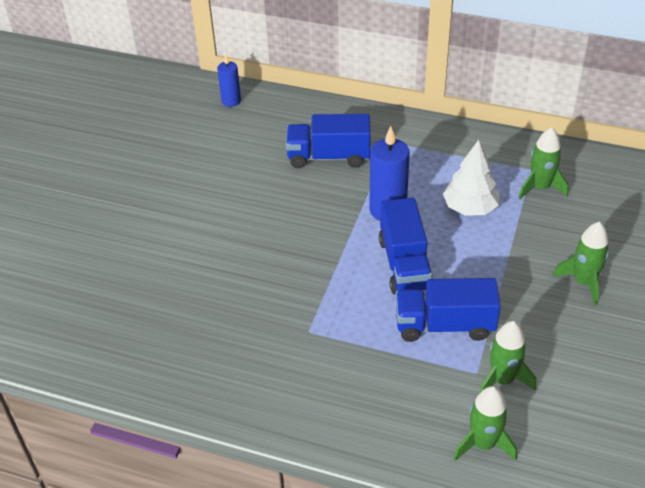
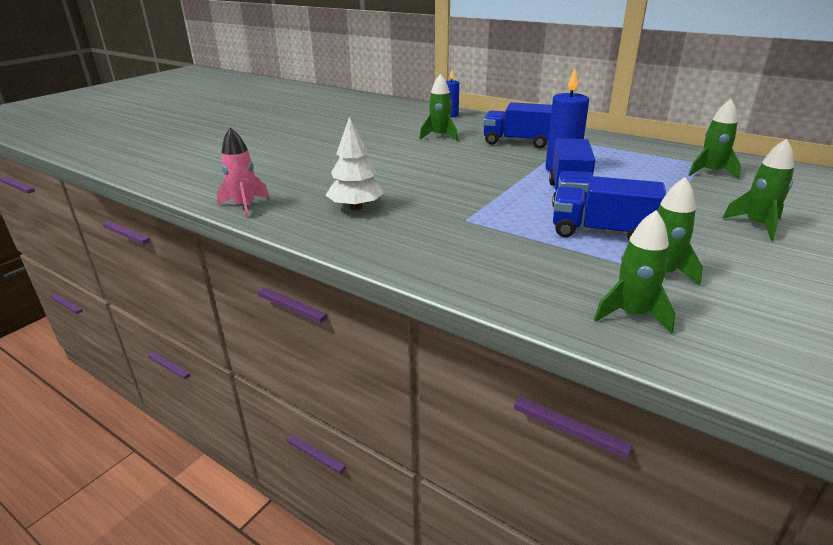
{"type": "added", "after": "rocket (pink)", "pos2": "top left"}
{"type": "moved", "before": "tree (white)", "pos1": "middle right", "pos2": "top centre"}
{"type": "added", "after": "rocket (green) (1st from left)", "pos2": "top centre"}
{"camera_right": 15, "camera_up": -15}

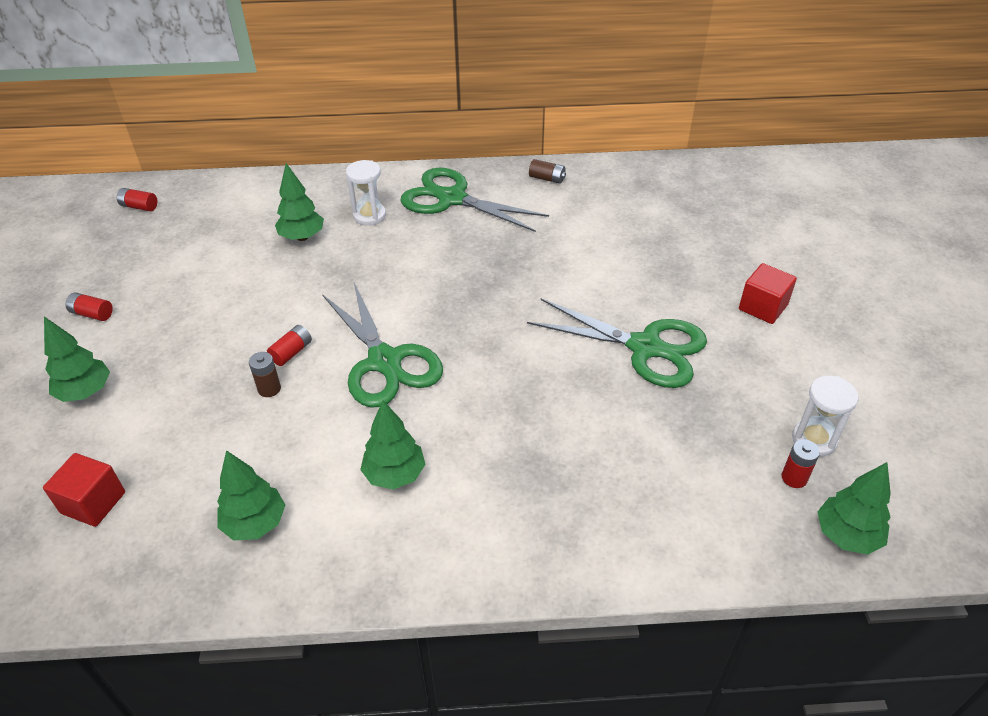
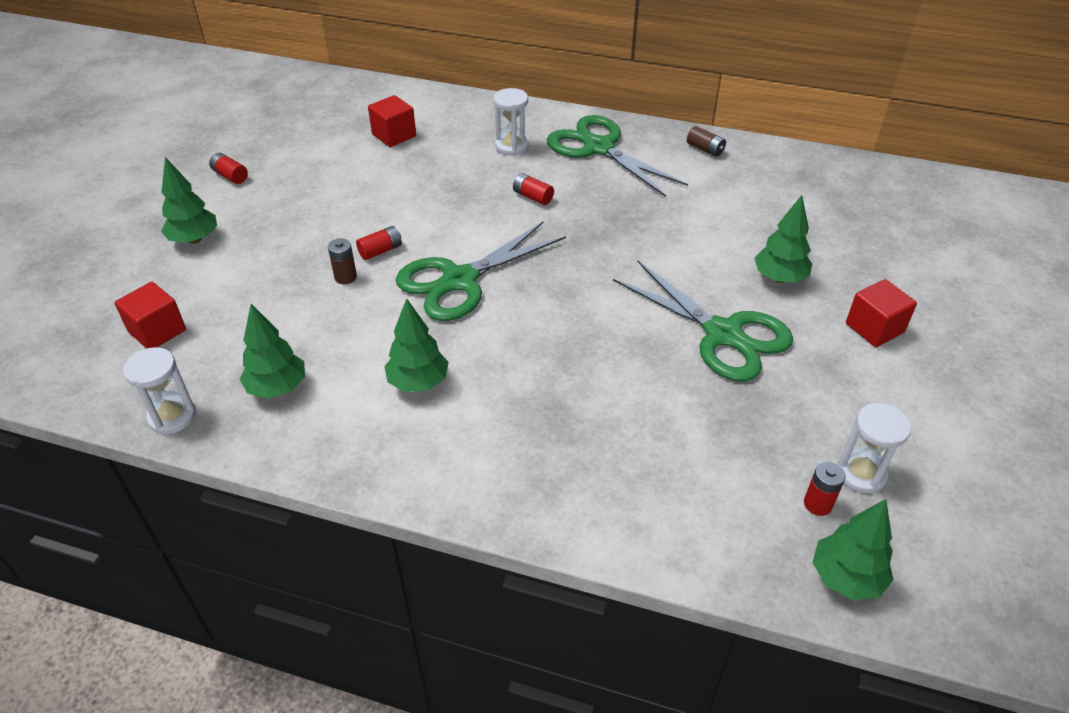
{"type": "added", "after": "hourglass (white) (1st from left)", "pos2": "middle left"}
{"type": "added", "after": "cube (red) (2nd from left)", "pos2": "top centre"}
{"type": "turned", "before": "scissors (green) (1st from left)", "pos1": "centre", "pos2": "centre", "turn": 60}
{"type": "moved", "before": "battery (red) (2nd from left in the first image)", "after": "battery (red) (3rd from left)", "pos1": "top left", "pos2": "top centre"}
{"type": "moved", "before": "tree (green) (3rd from left in the first image)", "after": "tree (green) (4th from left)", "pos1": "top left", "pos2": "middle right"}
{"camera_right": 20, "camera_up": 0}

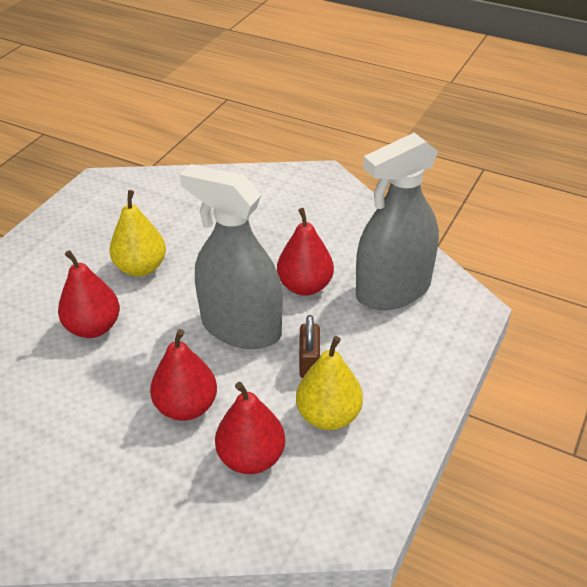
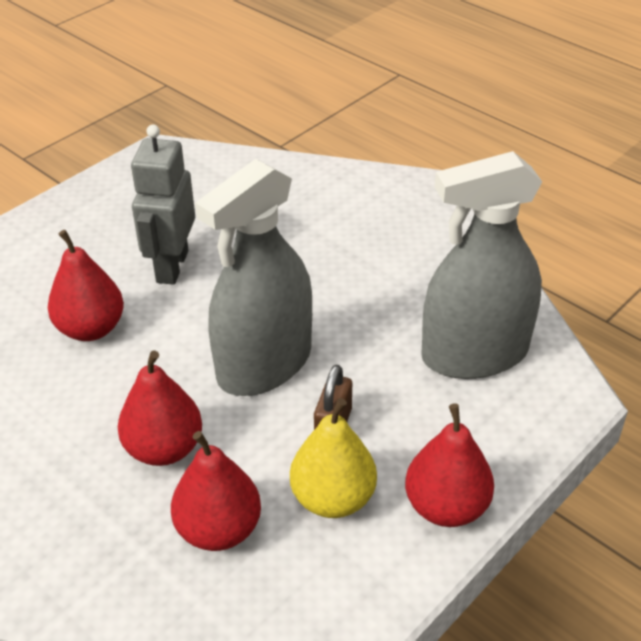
{"type": "replaced", "before": "pear (yellow) (1st from left)", "after": "robot (grey)", "pos1": "middle left", "pos2": "top left"}
{"type": "turned", "before": "spray bottle (grey) (1st from left)", "pos1": "centre", "pos2": "centre", "turn": -90}
{"type": "moved", "before": "pear (red) (4th from left)", "pos1": "centre", "pos2": "bottom right"}
{"camera_right": 15, "camera_up": 0}

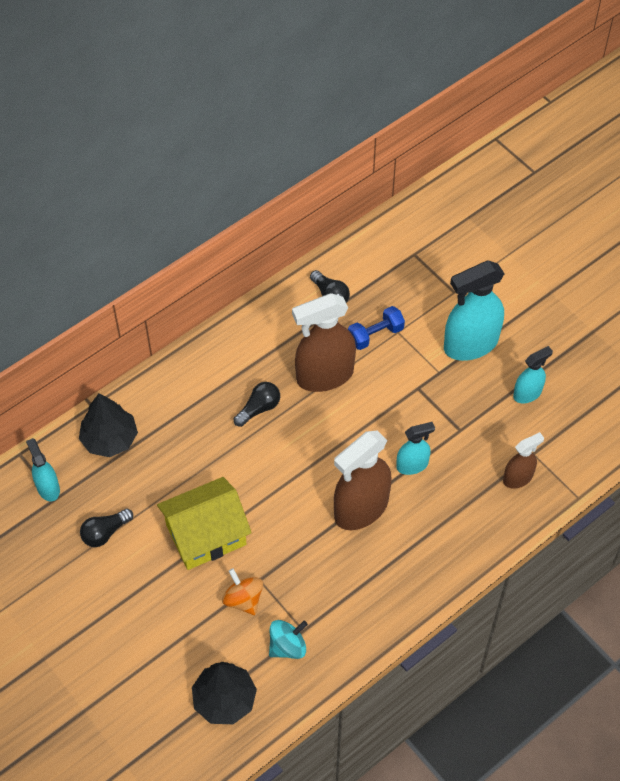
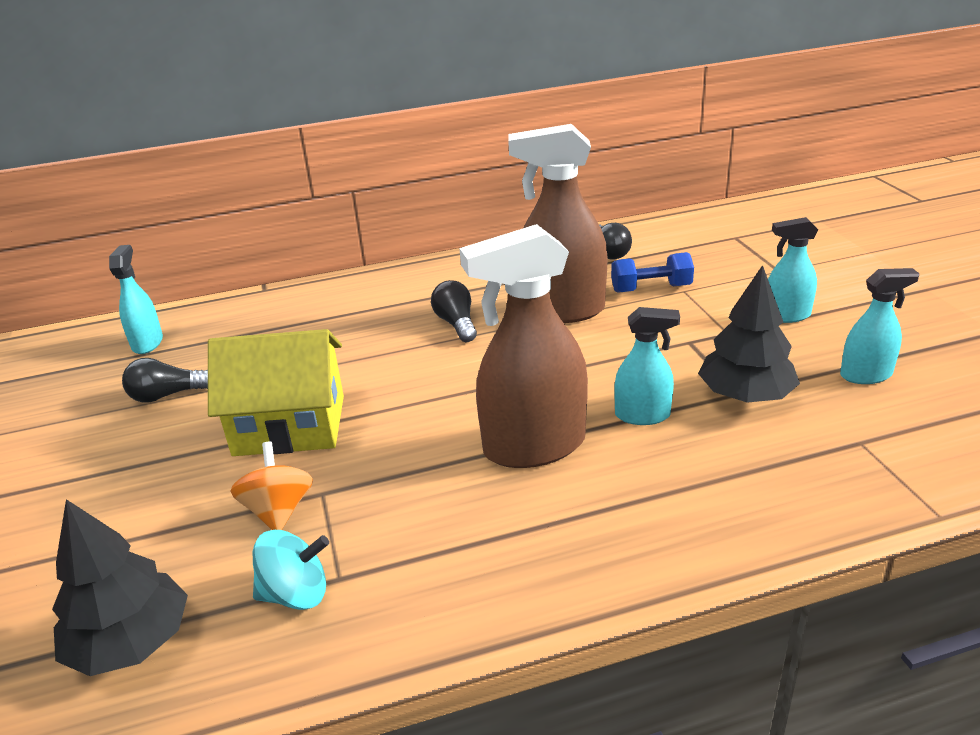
{"type": "turned", "before": "light bulb (black) (2nd from left)", "pos1": "centre", "pos2": "centre", "turn": -90}
{"type": "moved", "before": "tree (black) (1st from left in the first image)", "after": "tree (black) (2nd from left)", "pos1": "middle left", "pos2": "middle right"}
{"type": "resized", "before": "spray bottle (turquoise) (3rd from left)", "pos1": "middle right", "pos2": "middle right", "scale": 0.54}
{"type": "removed", "before": "spray bottle (brown) (3rd from left)", "pos1": "middle right"}
{"camera_right": 25, "camera_up": -25}

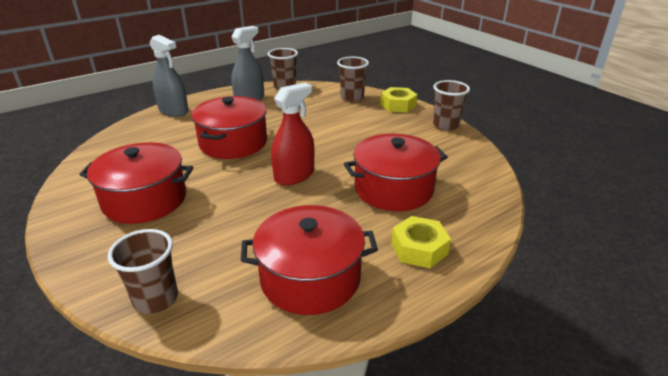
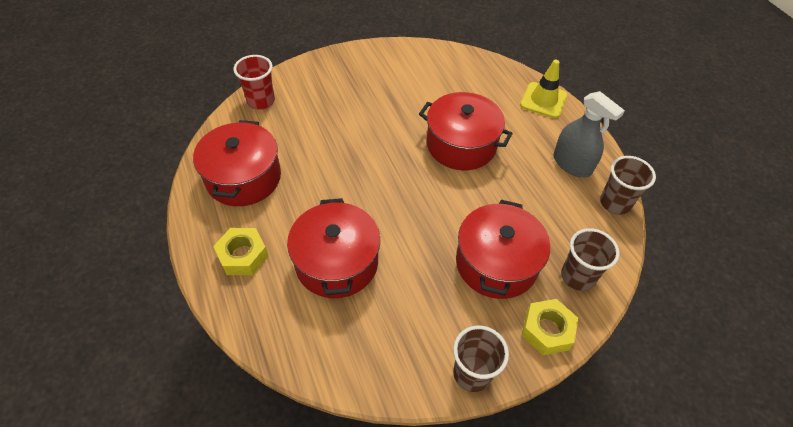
{"type": "recoloured", "before": "cup (brown) (1st from left)", "after": "cup (red)", "pos1": "bottom left", "pos2": "top left"}
{"type": "moved", "before": "pot (red) (1st from left in the first image)", "after": "pot (red) (4th from left)", "pos1": "middle left", "pos2": "centre"}
{"type": "replaced", "before": "spray bottle (grey) (1st from left)", "after": "traffic cone (yellow)", "pos1": "top left", "pos2": "top right"}
{"type": "removed", "before": "spray bottle (red)", "pos1": "centre"}
{"camera_right": 100, "camera_up": 20}

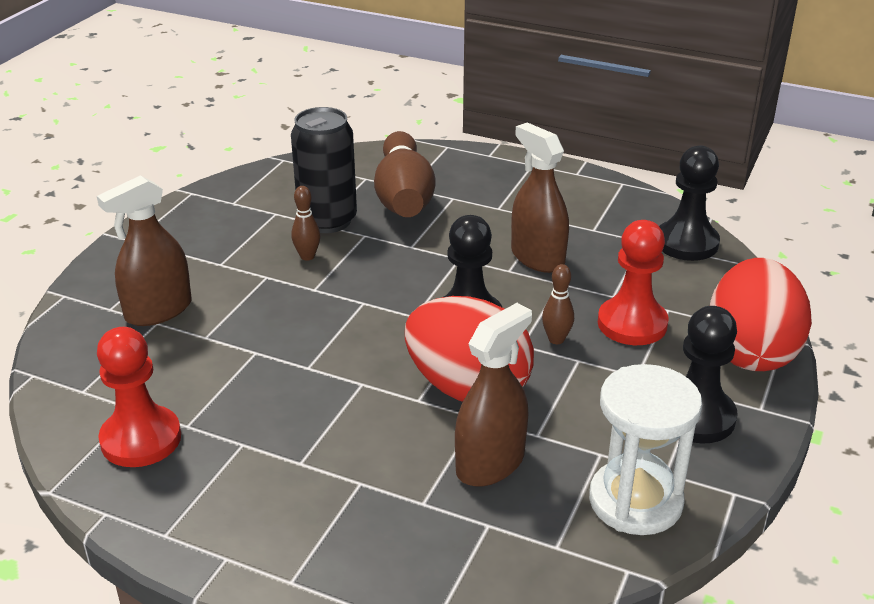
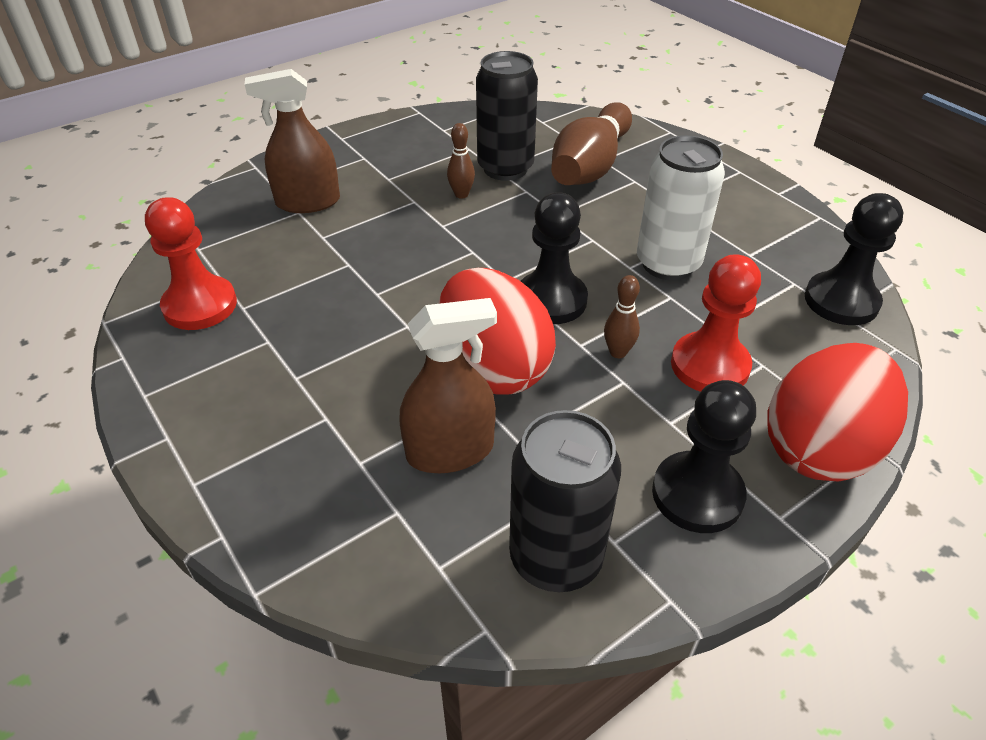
{"type": "replaced", "before": "hourglass (white)", "after": "can (black) (2nd from left)", "pos1": "bottom right", "pos2": "bottom centre"}
{"type": "replaced", "before": "spray bottle (brown) (3rd from left)", "after": "can (white)", "pos1": "top centre", "pos2": "top right"}
{"camera_right": 30, "camera_up": 10}

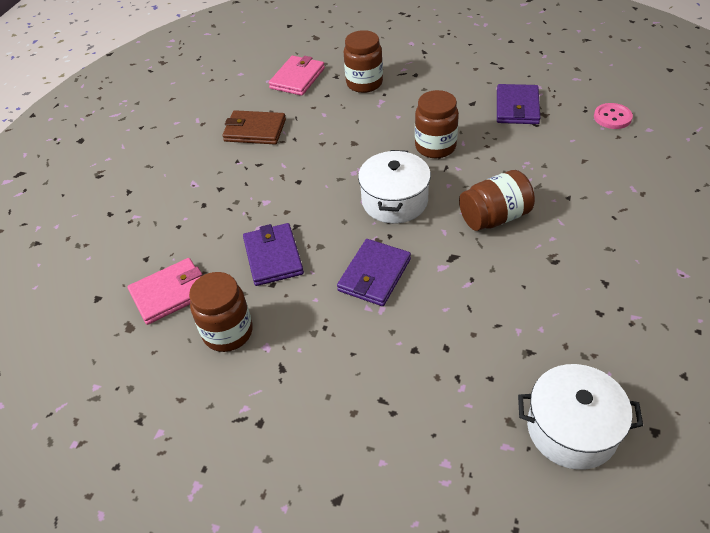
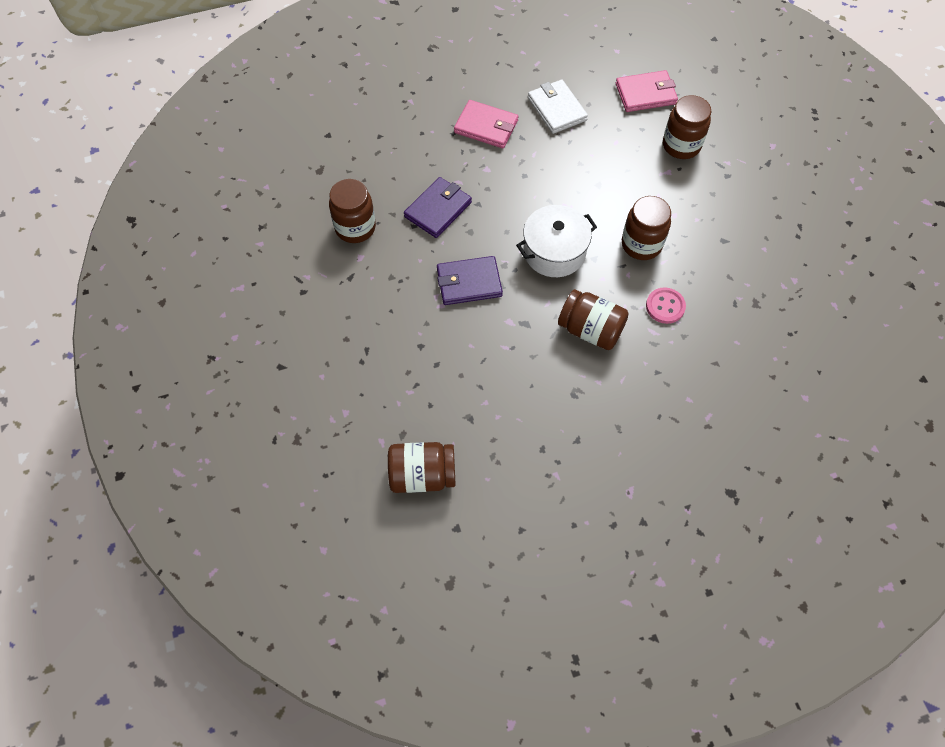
{"type": "replaced", "before": "pot (white) (2nd from left)", "after": "jar (brown) (2nd from left)", "pos1": "bottom right", "pos2": "centre"}
{"type": "moved", "before": "wallet (pink) (1st from left)", "pos1": "middle left", "pos2": "top centre"}
{"type": "recoloured", "before": "wallet (brown)", "after": "wallet (white)", "pos1": "top centre", "pos2": "top centre"}
{"type": "moved", "before": "button (pink)", "pos1": "top right", "pos2": "middle right"}
{"type": "removed", "before": "wallet (purple) (3rd from left)", "pos1": "top right"}
{"camera_right": 50, "camera_up": 15}

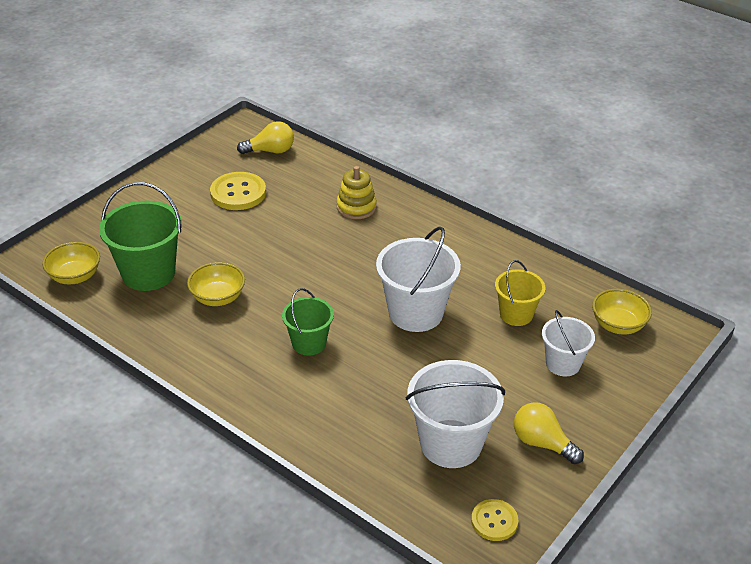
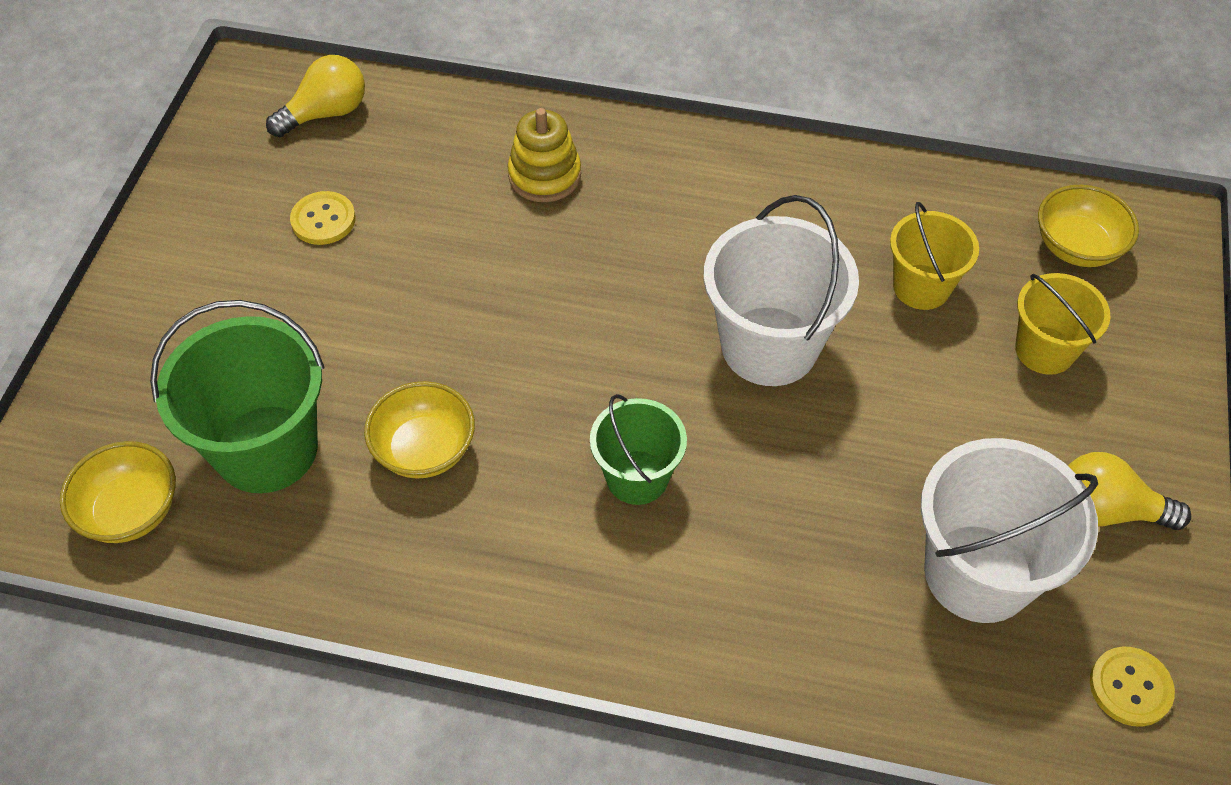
{"type": "resized", "before": "button (yellow) (1st from left)", "pos1": "middle left", "pos2": "top left", "scale": 0.61}
{"type": "recoloured", "before": "bucket (white) (3rd from left)", "after": "bucket (yellow) (2nd from left)", "pos1": "middle right", "pos2": "middle right"}
{"camera_right": -25, "camera_up": 15}

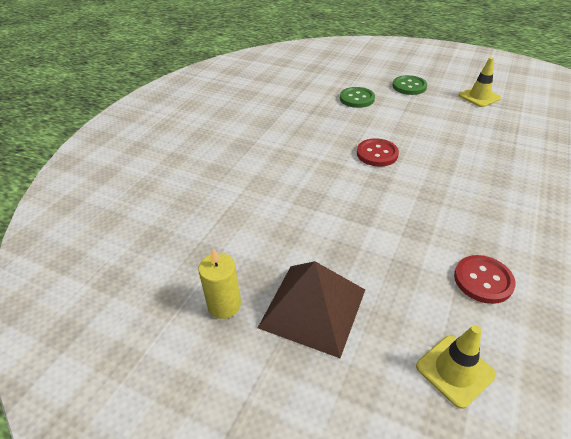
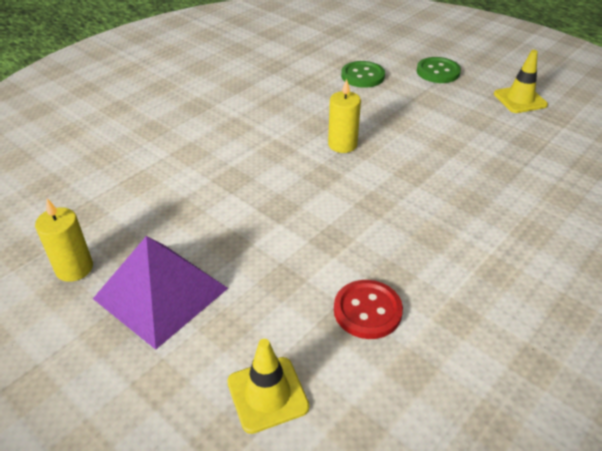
{"type": "recoloured", "before": "pyramid (brown)", "after": "pyramid (purple)", "pos1": "bottom centre", "pos2": "middle left"}
{"type": "replaced", "before": "button (red) (1st from left)", "after": "candle (yellow) (2nd from left)", "pos1": "centre", "pos2": "top centre"}
{"camera_right": 15, "camera_up": 0}

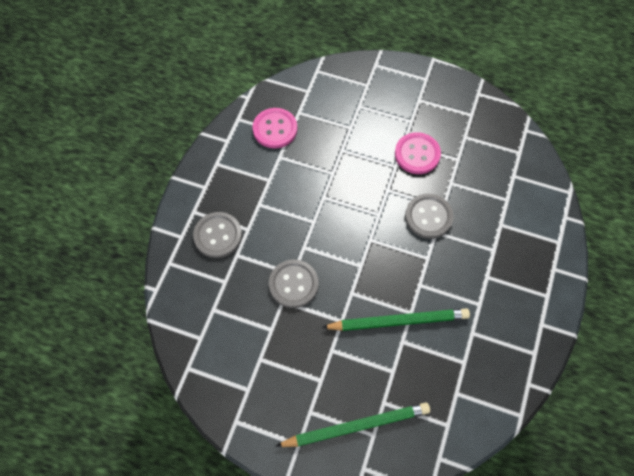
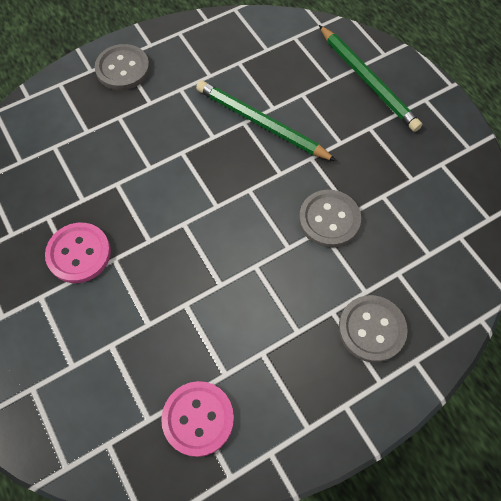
{"type": "moved", "before": "button (grey) (3rd from left in the first image)", "after": "button (grey) (1st from left)", "pos1": "middle right", "pos2": "top left"}
{"type": "turned", "before": "pencil (green) (1st from left in the first image)", "pos1": "bottom centre", "pos2": "top right", "turn": -150}
{"camera_right": -140, "camera_up": 0}

